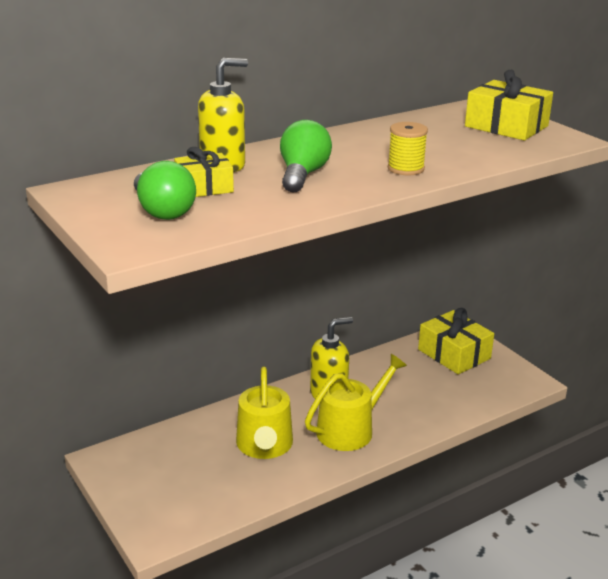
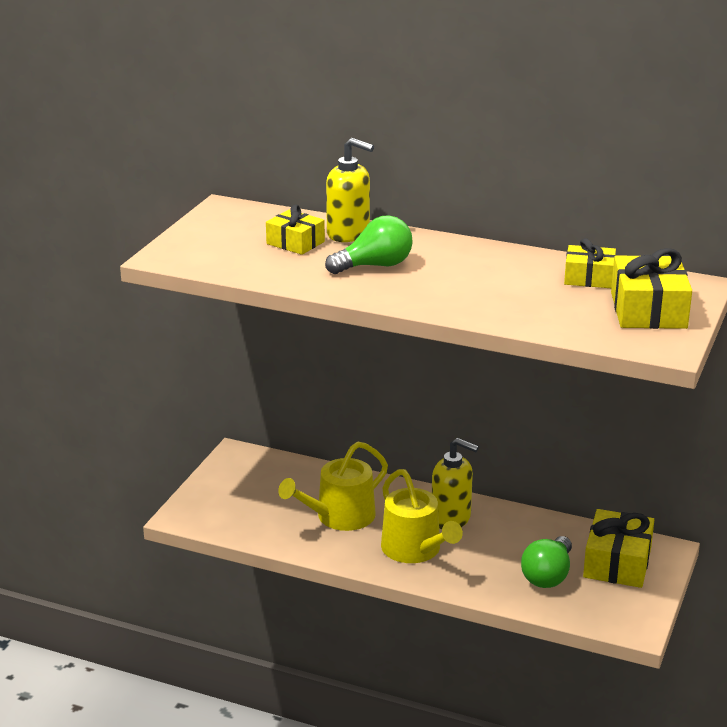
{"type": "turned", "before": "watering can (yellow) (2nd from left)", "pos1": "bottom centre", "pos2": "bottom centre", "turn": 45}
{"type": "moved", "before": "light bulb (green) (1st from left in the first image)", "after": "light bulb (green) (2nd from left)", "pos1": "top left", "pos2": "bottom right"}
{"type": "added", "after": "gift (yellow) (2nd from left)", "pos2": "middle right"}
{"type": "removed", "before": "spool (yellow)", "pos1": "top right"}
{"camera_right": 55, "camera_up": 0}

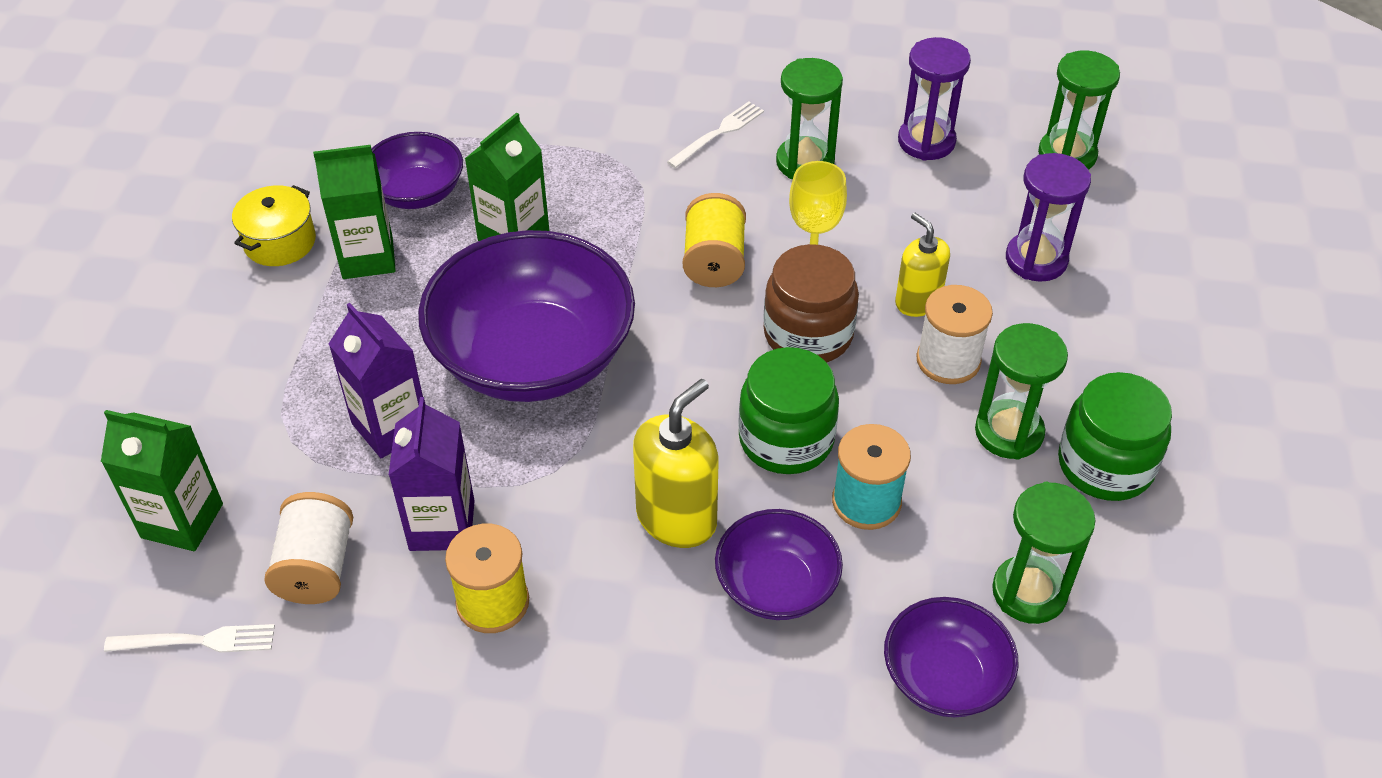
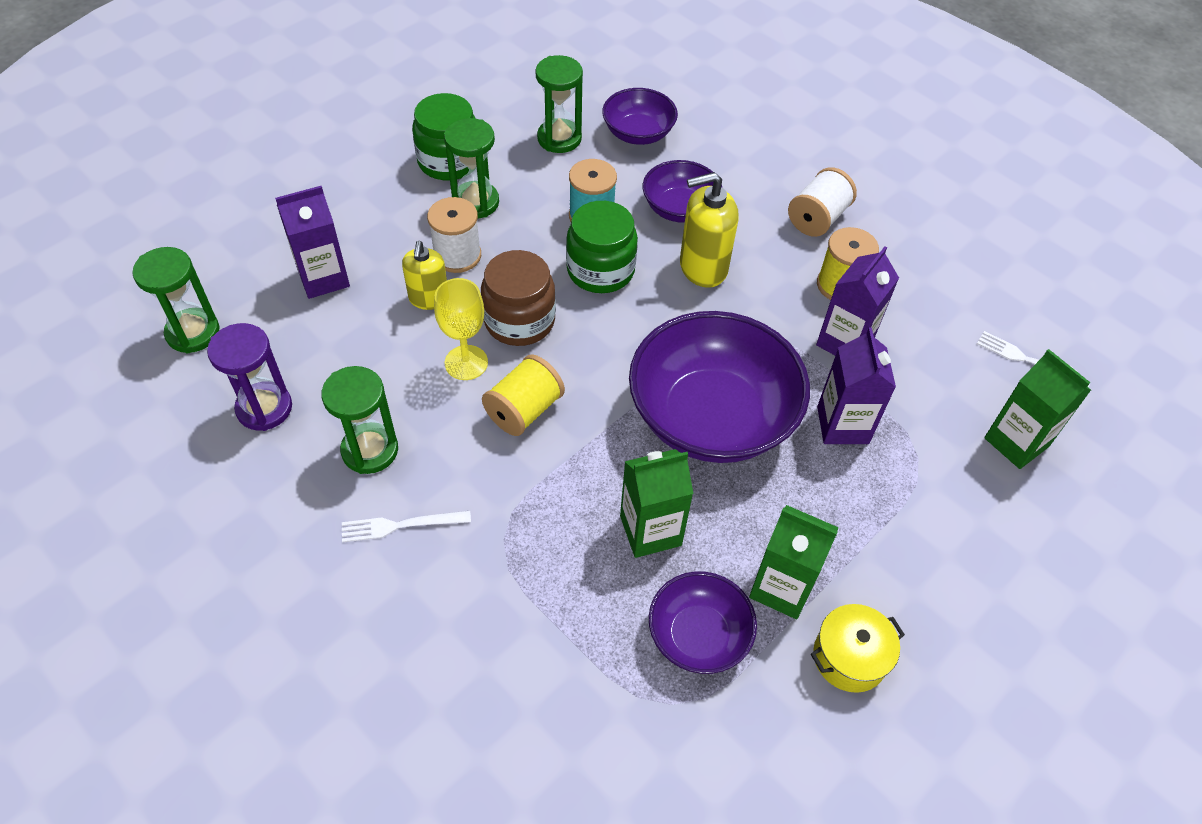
{"type": "replaced", "before": "hourglass (purple) (2nd from left)", "after": "carton (purple) (1st from left)", "pos1": "top right", "pos2": "top left"}
{"type": "moved", "before": "spool (white) (1st from left in the first image)", "after": "spool (white) (2nd from left)", "pos1": "bottom left", "pos2": "top right"}
{"camera_right": -145, "camera_up": 5}

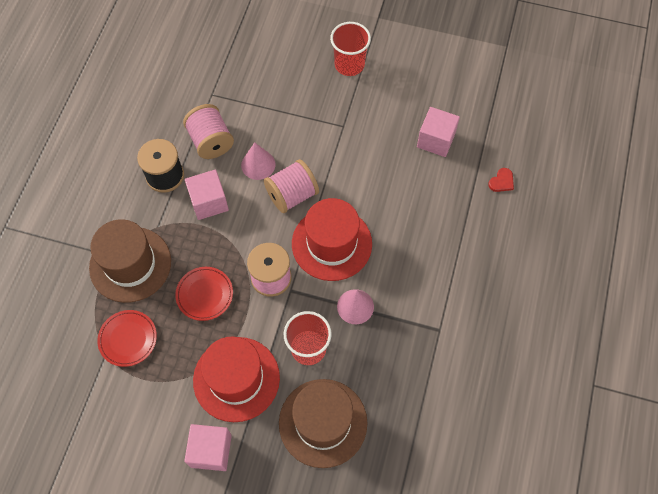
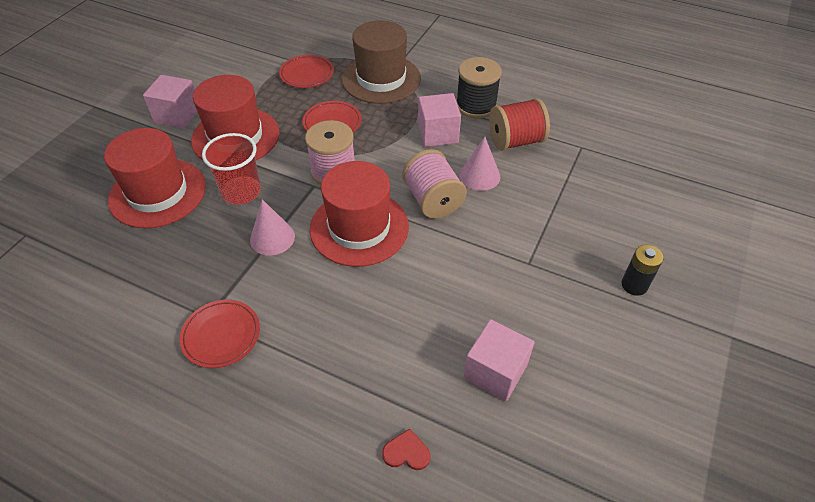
{"type": "recoloured", "before": "hat (brown) (2nd from left)", "after": "hat (red) (1st from left)", "pos1": "bottom centre", "pos2": "middle left"}
{"type": "added", "after": "plate (red) (1st from left)", "pos2": "middle left"}
{"type": "turned", "before": "heart (red)", "pos1": "middle right", "pos2": "bottom centre", "turn": 135}
{"type": "recoloured", "before": "spool (pink) (1st from left)", "after": "spool (red)", "pos1": "top left", "pos2": "top centre"}
{"type": "replaced", "before": "cup (red) (2nd from left)", "after": "battery (black)", "pos1": "top centre", "pos2": "middle right"}
{"camera_right": 100, "camera_up": -15}

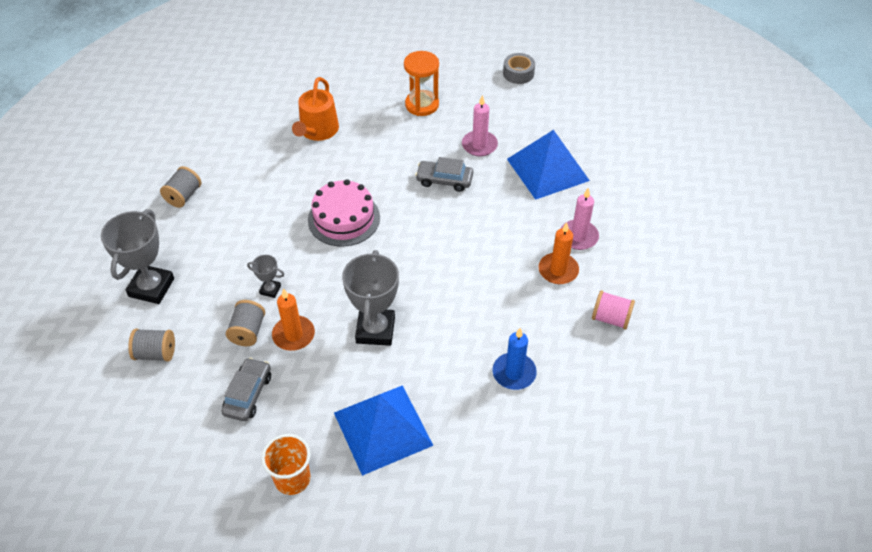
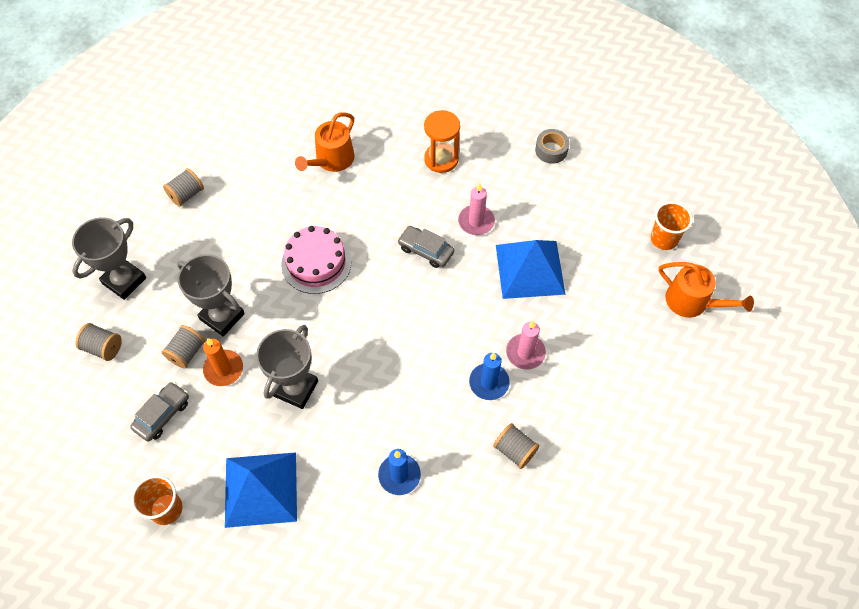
{"type": "resized", "before": "trophy (grey) (2nd from left)", "pos1": "middle left", "pos2": "middle left", "scale": 2.09}
{"type": "recoloured", "before": "candle (orange) (2nd from left)", "after": "candle (blue) (2nd from left)", "pos1": "centre", "pos2": "centre"}
{"type": "recoloured", "before": "spool (pink)", "after": "spool (grey) (4th from left)", "pos1": "middle right", "pos2": "bottom centre"}
{"type": "added", "after": "cup (orange) (2nd from left)", "pos2": "middle right"}
{"type": "added", "after": "watering can (orange) (2nd from left)", "pos2": "middle right"}
{"camera_right": 20, "camera_up": 10}

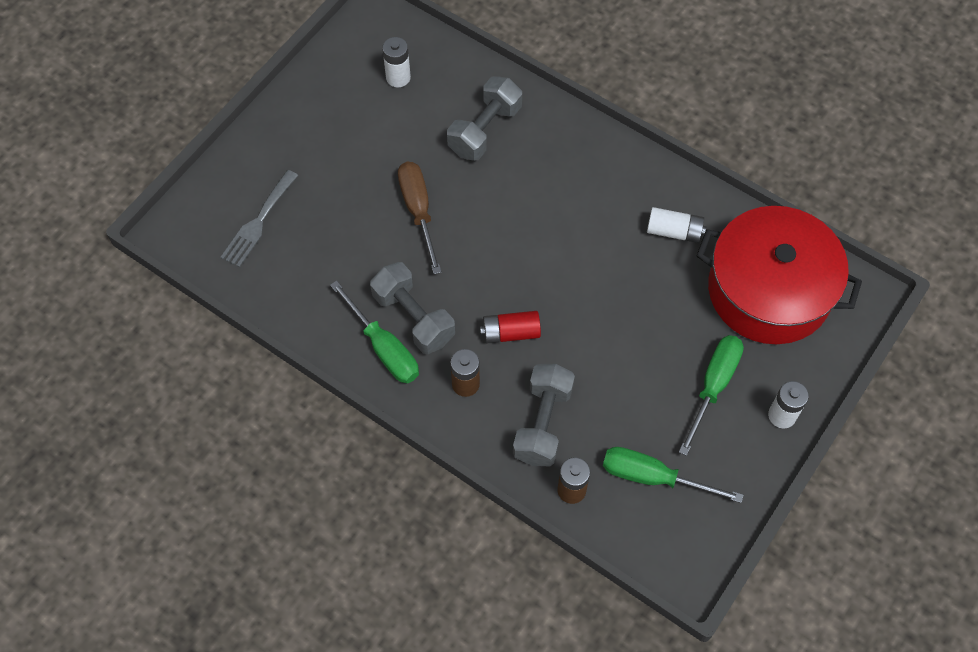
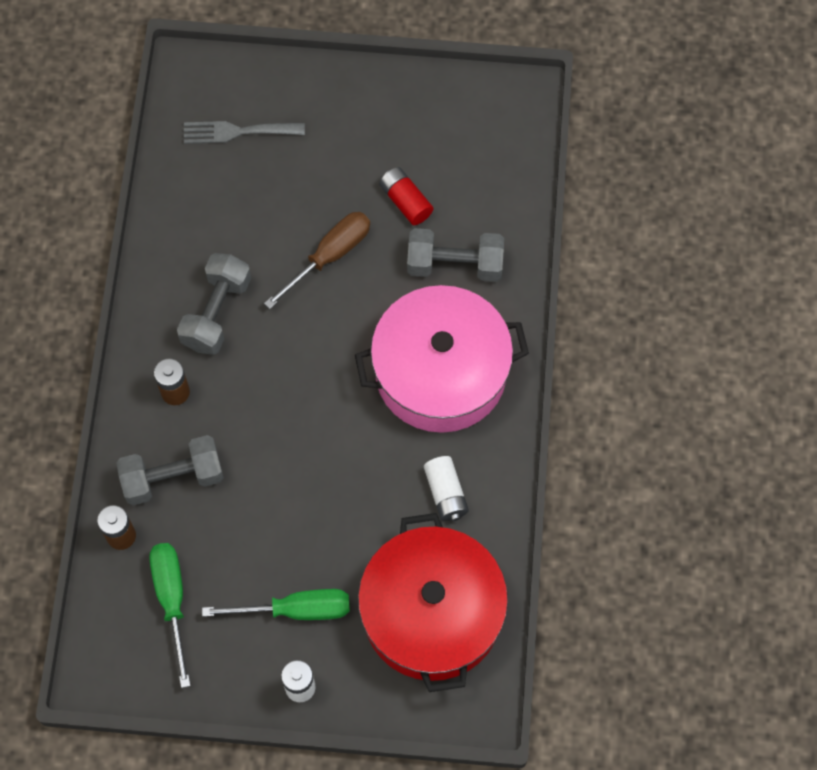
{"type": "added", "after": "pot (pink)", "pos2": "centre"}
{"type": "moved", "before": "battery (red)", "pos1": "centre", "pos2": "top centre"}
{"type": "removed", "before": "screwdriver (green) (1st from left)", "pos1": "centre"}
{"type": "removed", "before": "battery (white) (1st from left)", "pos1": "top centre"}
{"camera_right": 60, "camera_up": 5}

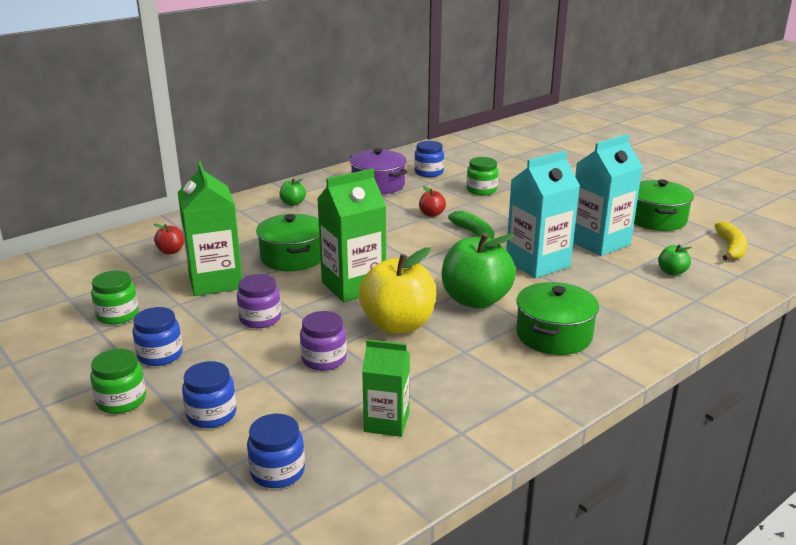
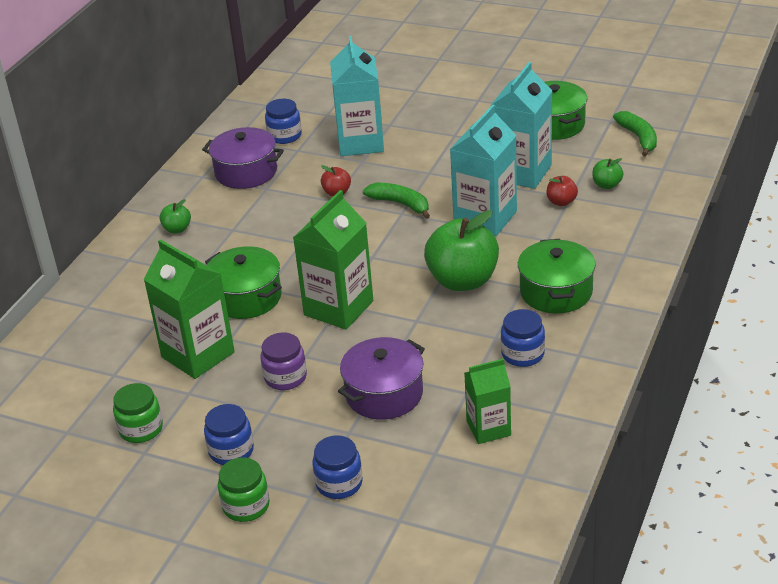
{"type": "replaced", "before": "jar (green) (3rd from left)", "after": "carton (turquoise) (1st from left)", "pos1": "top centre", "pos2": "top centre"}
{"type": "replaced", "before": "jar (purple) (2nd from left)", "after": "pot (purple) (2nd from left)", "pos1": "centre", "pos2": "centre"}
{"type": "moved", "before": "jar (blue) (3rd from left in the first image)", "after": "jar (blue) (4th from left)", "pos1": "bottom centre", "pos2": "middle right"}
{"type": "moved", "before": "apple (red) (1st from left in the first image)", "after": "apple (red) (2nd from left)", "pos1": "middle left", "pos2": "top right"}
{"type": "recoloured", "before": "banana (yellow)", "after": "banana (green) (2nd from left)", "pos1": "middle right", "pos2": "top right"}
{"type": "removed", "before": "apple (yellow)", "pos1": "centre"}
{"camera_right": -25, "camera_up": 10}

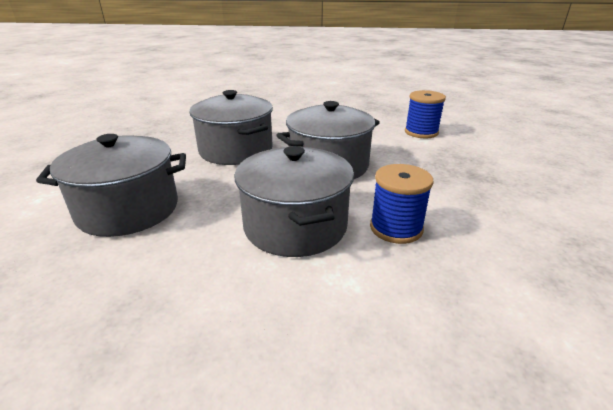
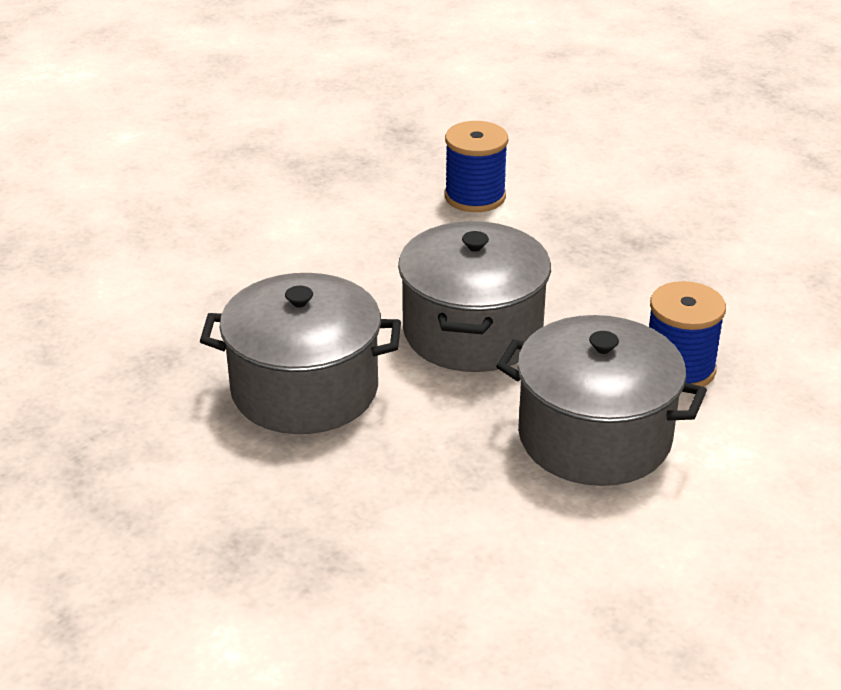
{"type": "removed", "before": "pot (grey) (1st from left)", "pos1": "middle left"}
{"camera_right": -50, "camera_up": 5}

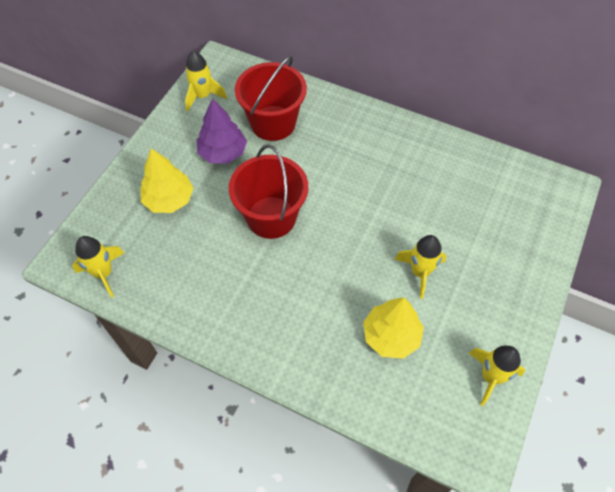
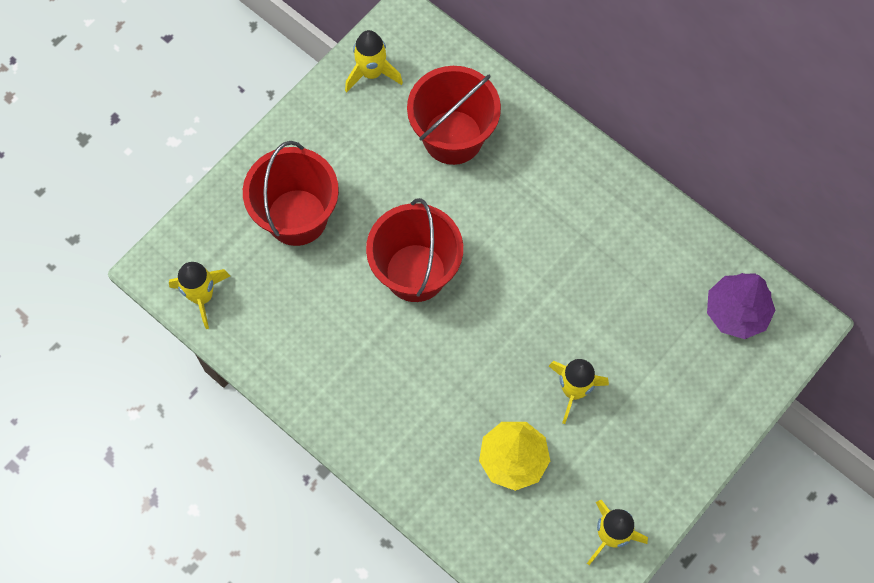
{"type": "replaced", "before": "tree (yellow) (1st from left)", "after": "bucket (red) (1st from left)", "pos1": "middle left", "pos2": "top left"}
{"type": "moved", "before": "tree (purple)", "pos1": "top centre", "pos2": "middle right"}
{"camera_right": 15, "camera_up": 10}

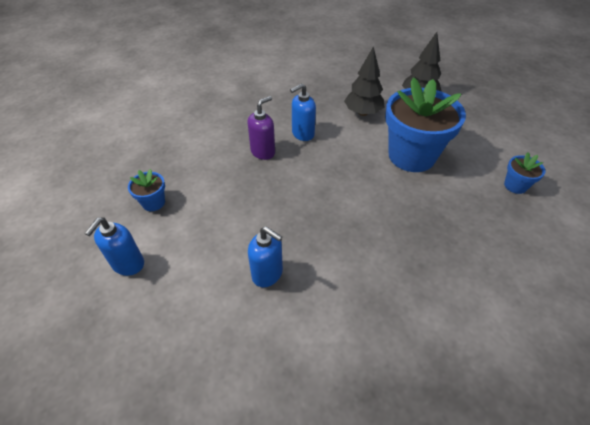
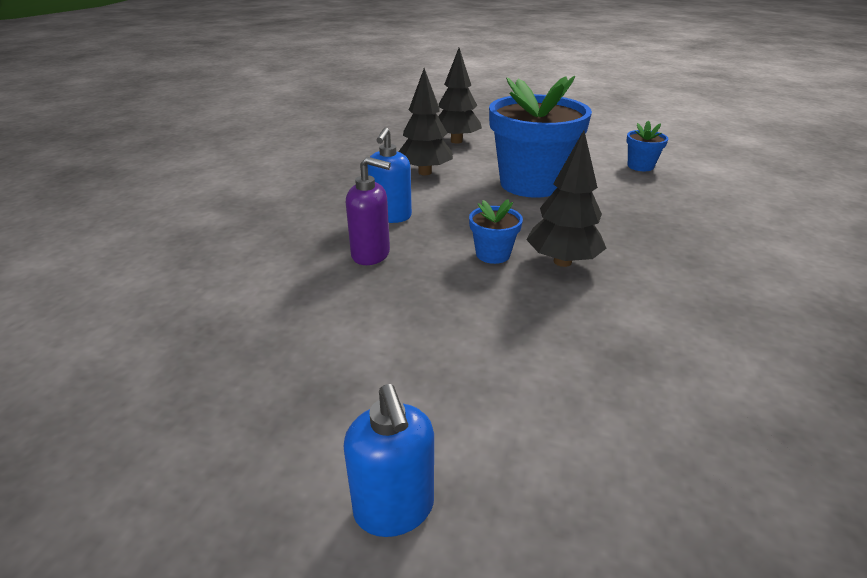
{"type": "turned", "before": "soap dispenser (purple)", "pos1": "top centre", "pos2": "centre", "turn": 105}
{"type": "moved", "before": "flower pot (blue) (1st from left)", "pos1": "middle left", "pos2": "centre"}
{"type": "added", "after": "tree (black) (3rd from left)", "pos2": "centre"}
{"type": "removed", "before": "soap dispenser (blue) (2nd from left)", "pos1": "centre"}
{"camera_right": -45, "camera_up": -15}

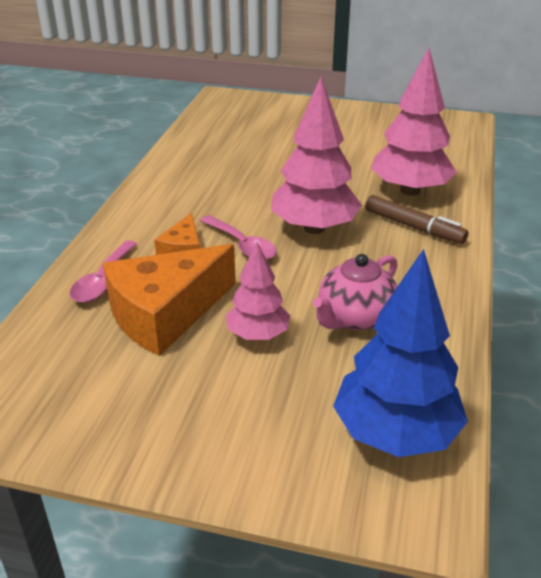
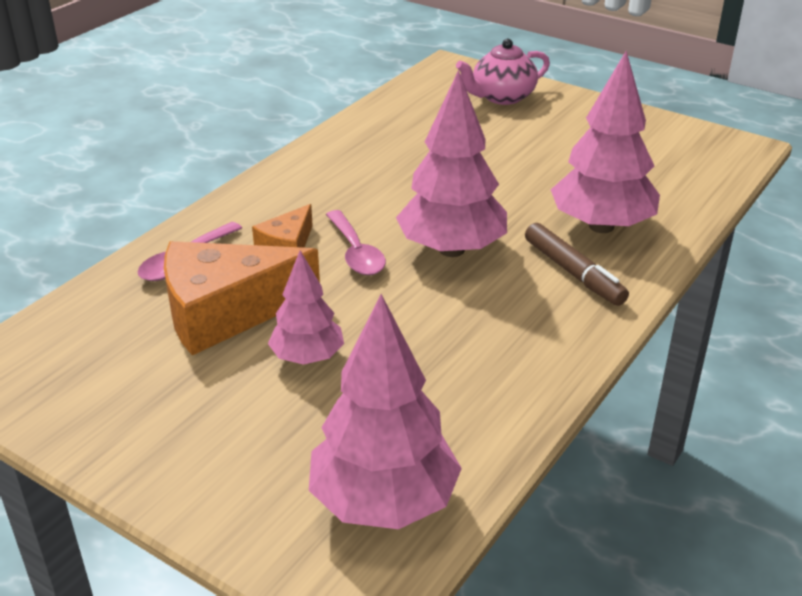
{"type": "recoloured", "before": "tree (blue)", "after": "tree (pink) (2nd from left)", "pos1": "middle right", "pos2": "bottom centre"}
{"type": "moved", "before": "teapot (pink)", "pos1": "centre", "pos2": "top centre"}
{"camera_right": 20, "camera_up": 0}

